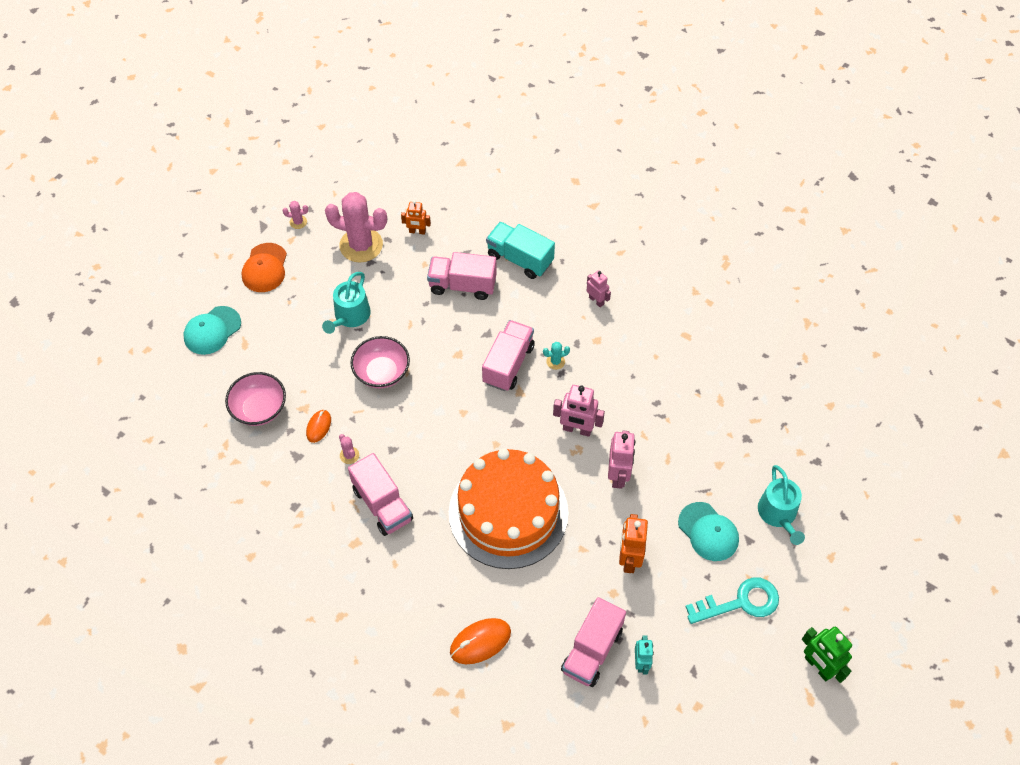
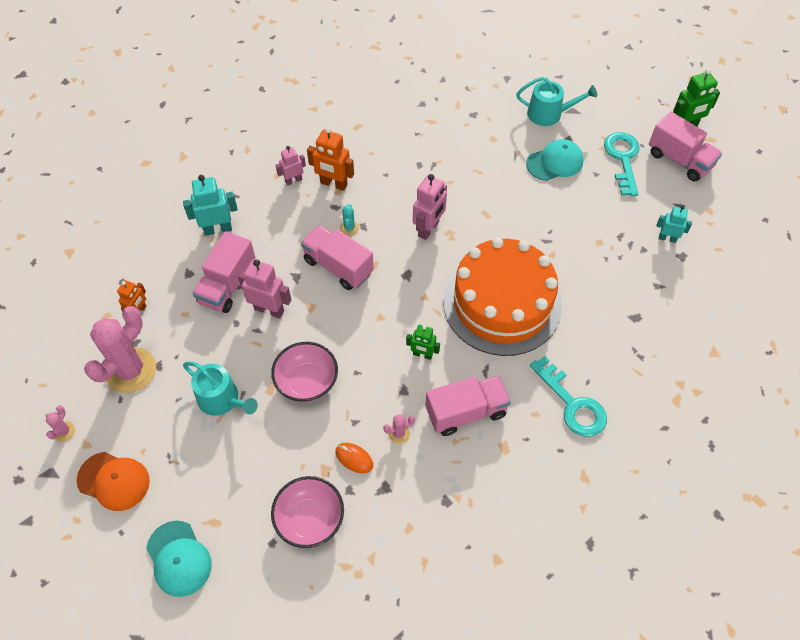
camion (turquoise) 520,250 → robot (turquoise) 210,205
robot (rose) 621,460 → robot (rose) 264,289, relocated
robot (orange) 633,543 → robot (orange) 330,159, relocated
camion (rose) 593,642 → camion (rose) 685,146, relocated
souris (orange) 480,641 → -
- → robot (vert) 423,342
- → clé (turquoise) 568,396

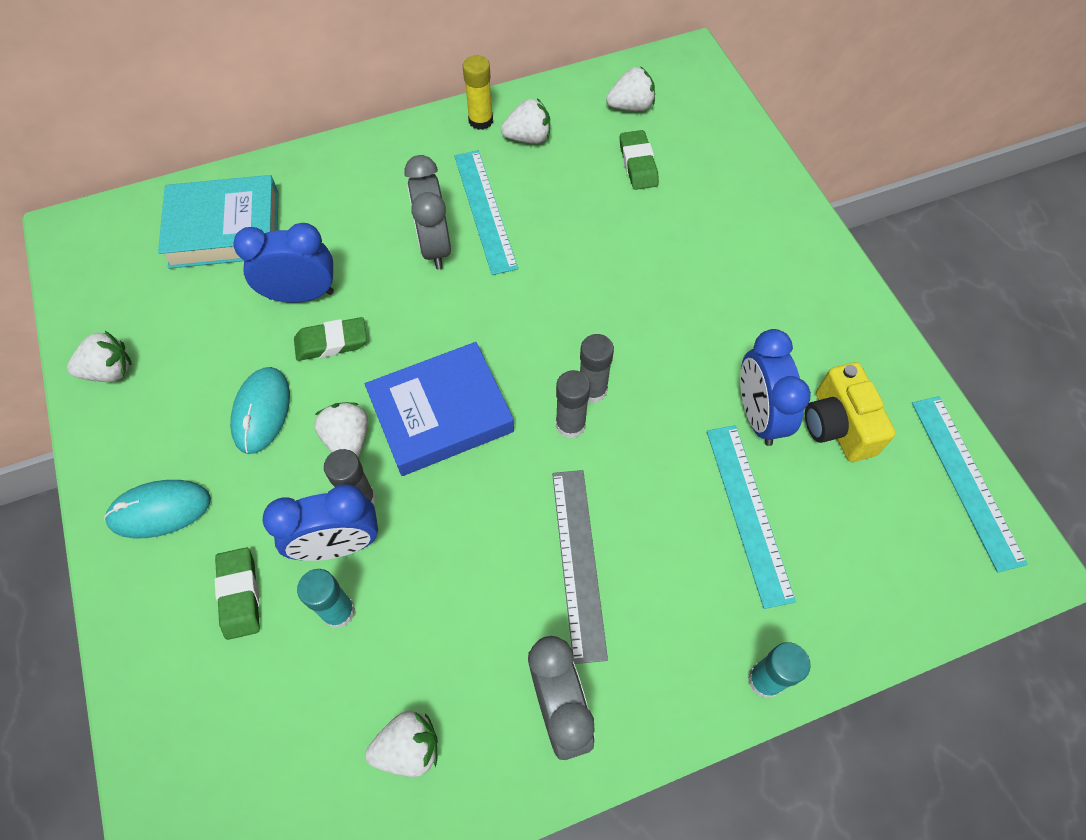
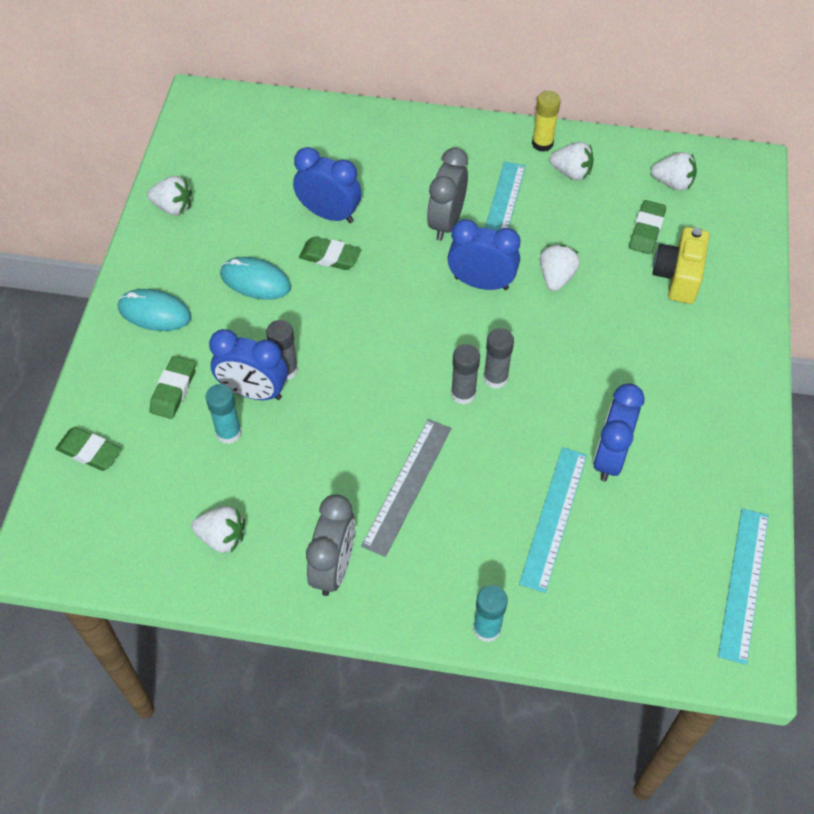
livre (turquoise) 218,222 → -
livre (bleu) 439,409 → -
appareil photo (jaune) 850,412 → appareil photo (jaune) 681,265, relocated
souris (turquoise) 260,410 → souris (turquoise) 255,278, 75 degrees clockwise
fraise (blanc) 341,429 → fraise (blanc) 560,267, relocated
- → réveil (bleu) 483,254
- → gomme (vert) 89,449

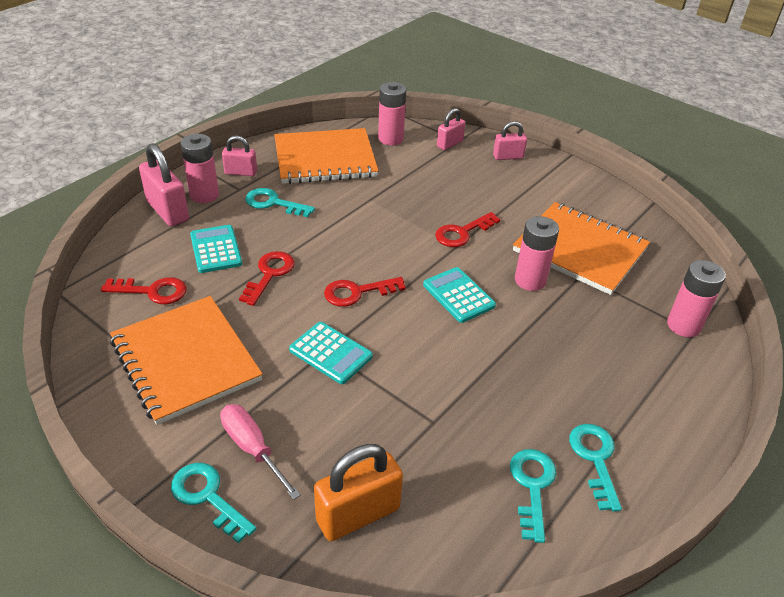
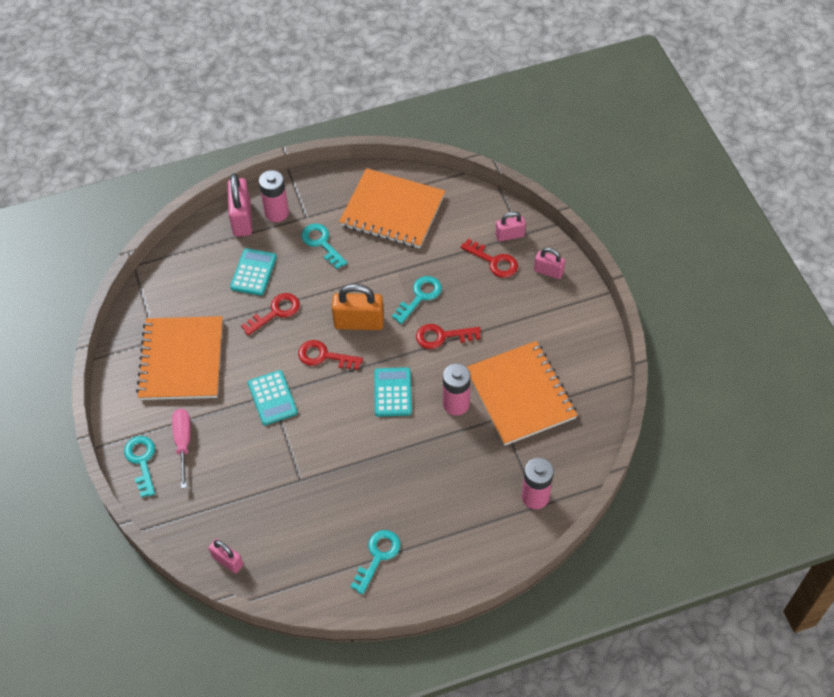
pile (rose) 392,113 → -
cadenas (rose) 239,155 → cadenas (rose) 226,556, relocated
clé (rouge) 144,290 → clé (rouge) 489,258, relocated
cadenas (orange) 358,492 → cadenas (orange) 358,307, relocated
clé (turquoise) 533,496 → clé (turquoise) 417,300, relocated

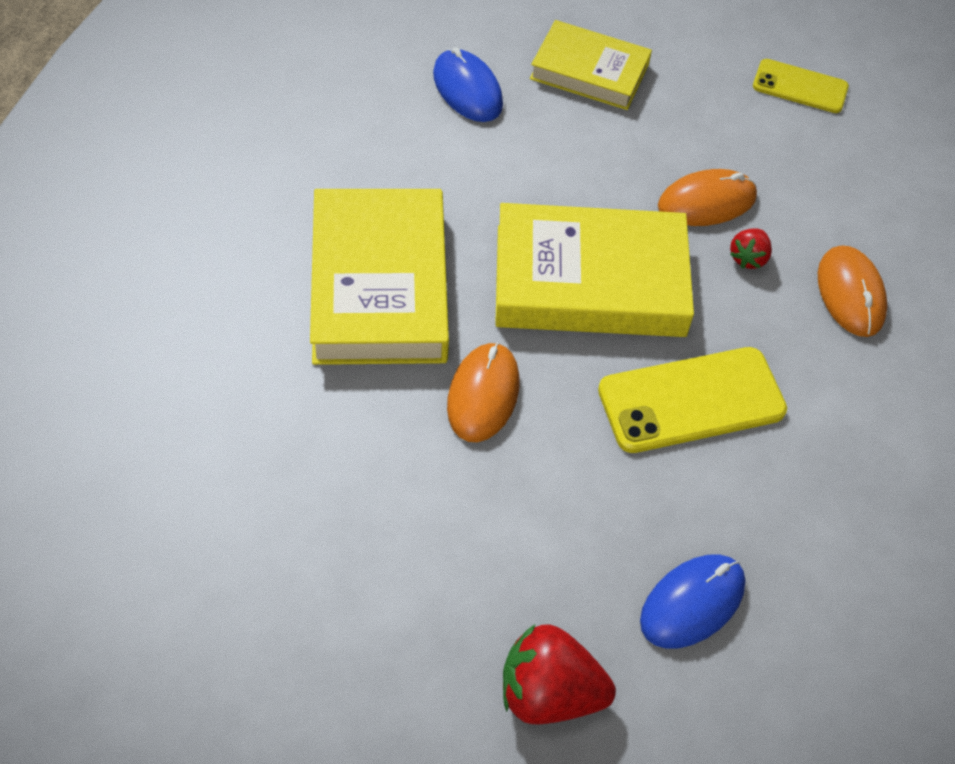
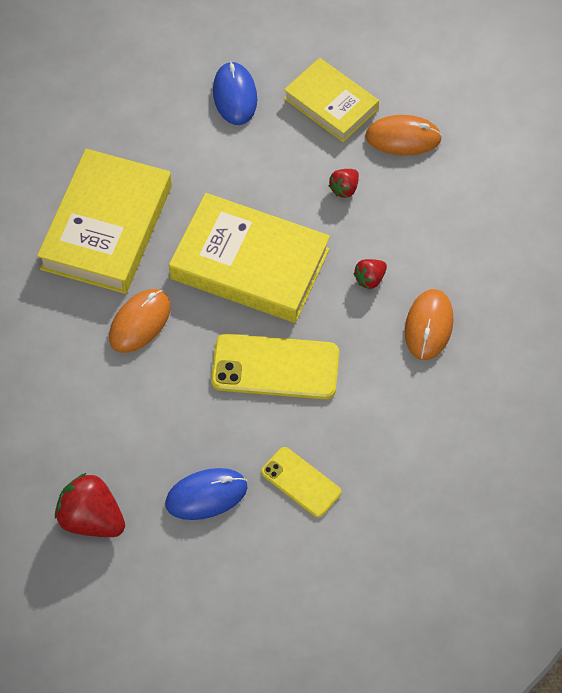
téléphone (jaune) 801,86 → téléphone (jaune) 301,482, relocated
souris (orange) 707,197 → souris (orange) 403,135, relocated
- → fraise (rouge) 344,183

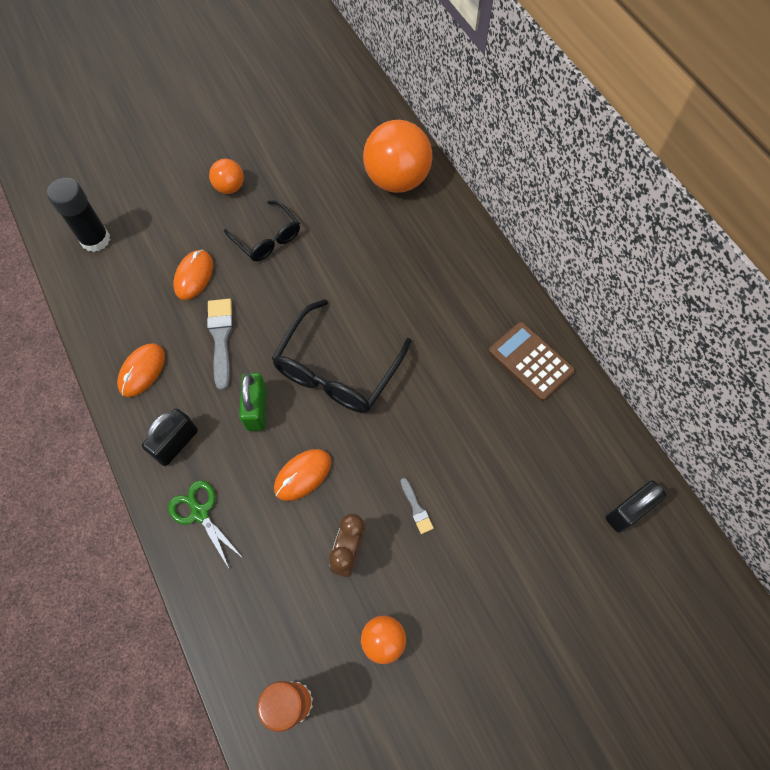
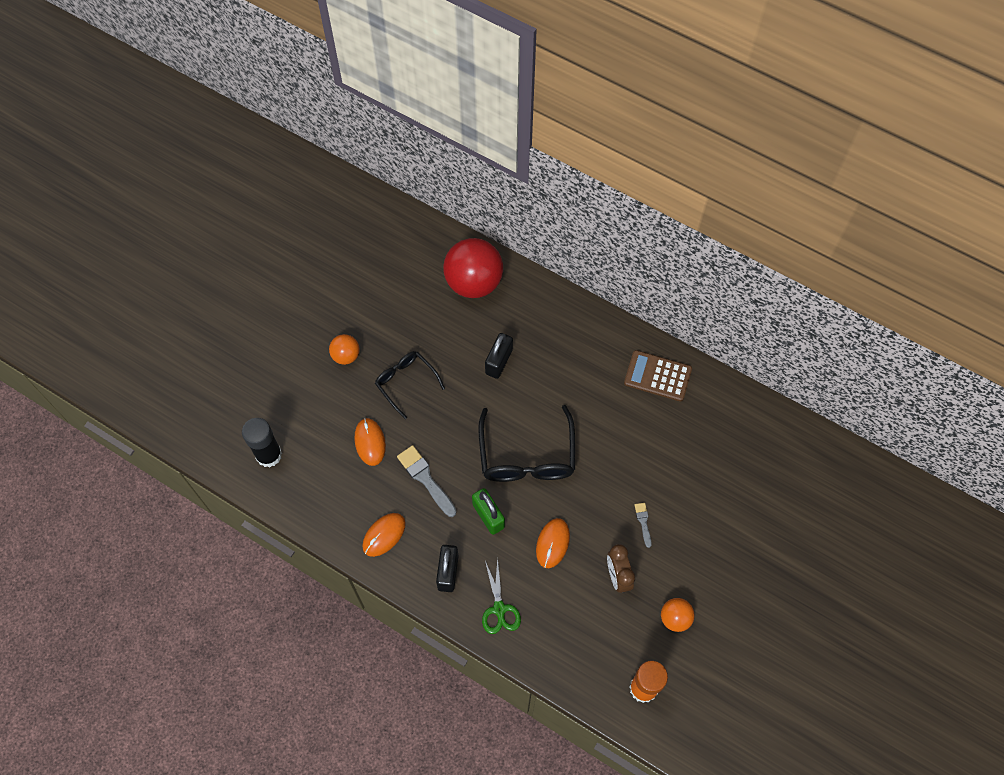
balle (orange) 397,156 → balle (rouge) 473,268
lunettes (noir) 262,230 → lunettes (noir) 410,385, 150 degrees counterclockwise
souris (orange) 141,370 → souris (orange) 384,535, 45 degrees clockwise
pinceau (gris) 417,506 → pinceau (gris) 643,525, 135 degrees counterclockwise
ciseaux (vert) 206,525 → ciseaux (vert) 501,596, 120 degrees counterclockwise
cadenas (noir) 636,507 → cadenas (noir) 499,356, relocated

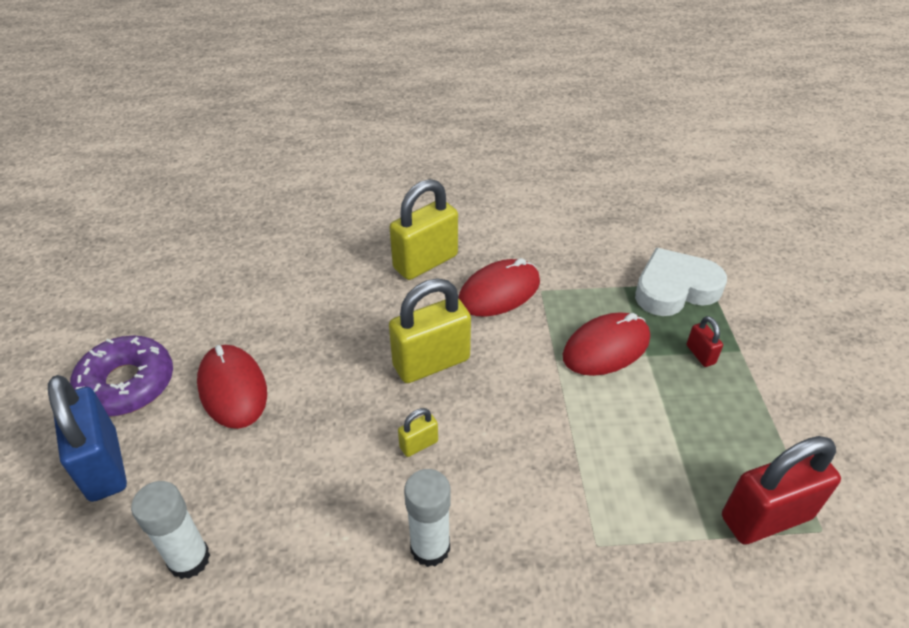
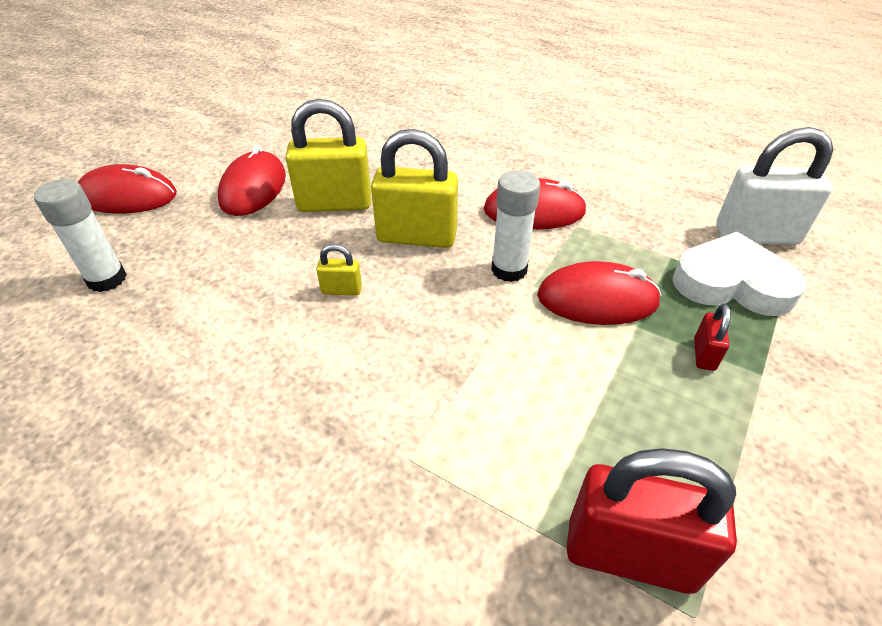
cadenas (jaune) 424,229 → cadenas (jaune) 328,155, relocated
beignet (violet) 121,375 → -
cadenas (bleu) 87,438 → souris (rouge) 127,189
bâton de colle (blanc) 427,518 → bâton de colle (blanc) 515,226, relocated
- → cadenas (blanc) 774,186

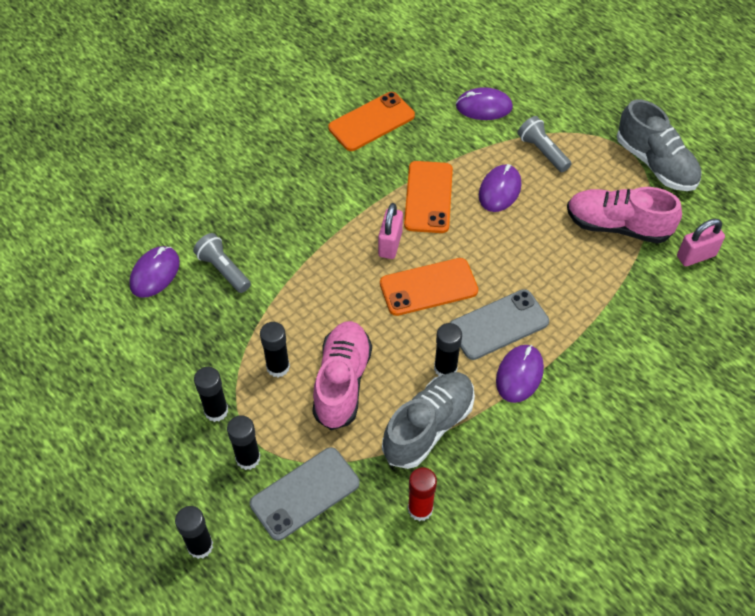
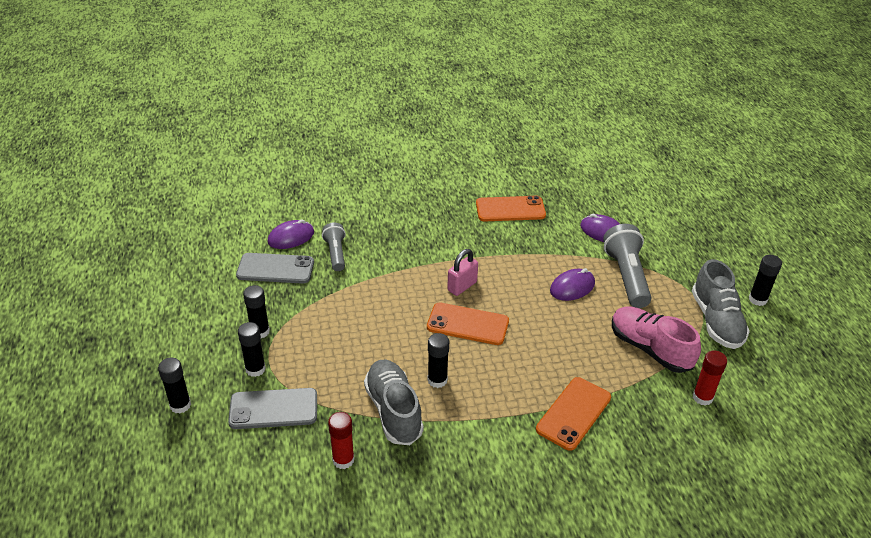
lampe de poche (gris) 544,144 → lampe de poche (gris) 627,266, x1.65
téléphone (orange) 428,197 → téléphone (orange) 573,414, relocated
cadenas (rose) 701,242 → bâton de colle (rouge) 710,378
téléphone (gris) 499,324 → téléphone (gris) 275,268, relocated
chaussure (rose) 342,375 → -
bâton de colle (noir) 275,349 → bâton de colle (noir) 765,280, relocated
souris (violet) 520,374 → -
chaussure (gris) 428,420 → chaussure (gris) 394,402, 90 degrees counterclockwise

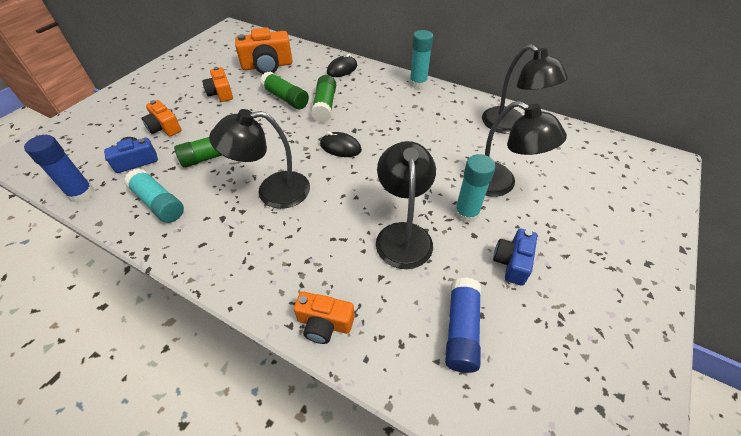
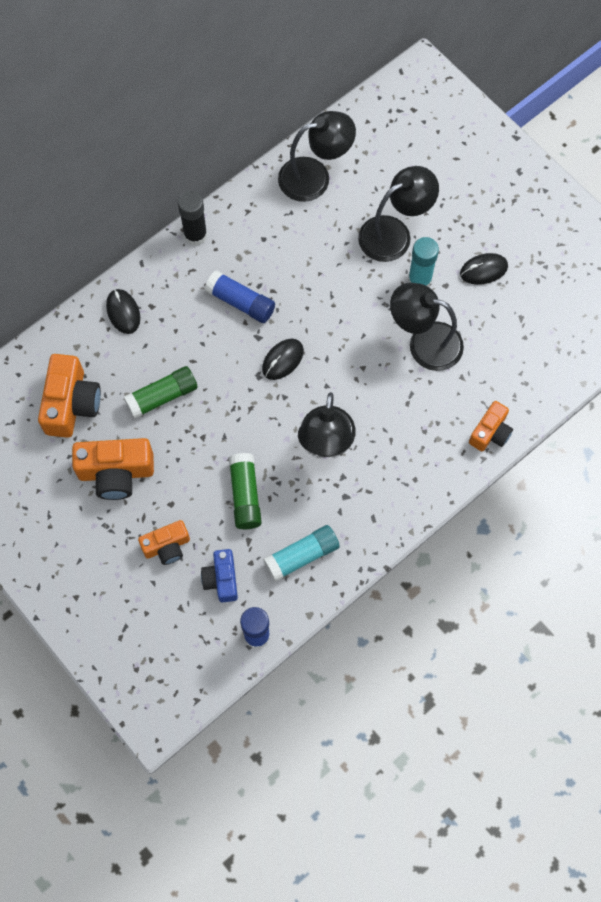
bâton de colle (turquoise) 421,59 → bâton de colle (noir) 193,218
appareil photo (orange) 217,84 → appareil photo (orange) 113,469, x1.62
bâton de colle (vert) 323,98 → -
appareil photo (bleu) 515,257 → souris (noir) 484,269
bâton de colle (bleu) 463,325 → bâton de colle (bleu) 240,296, relocated

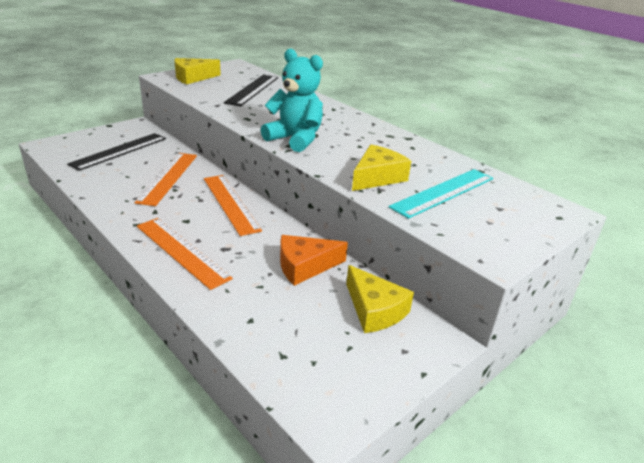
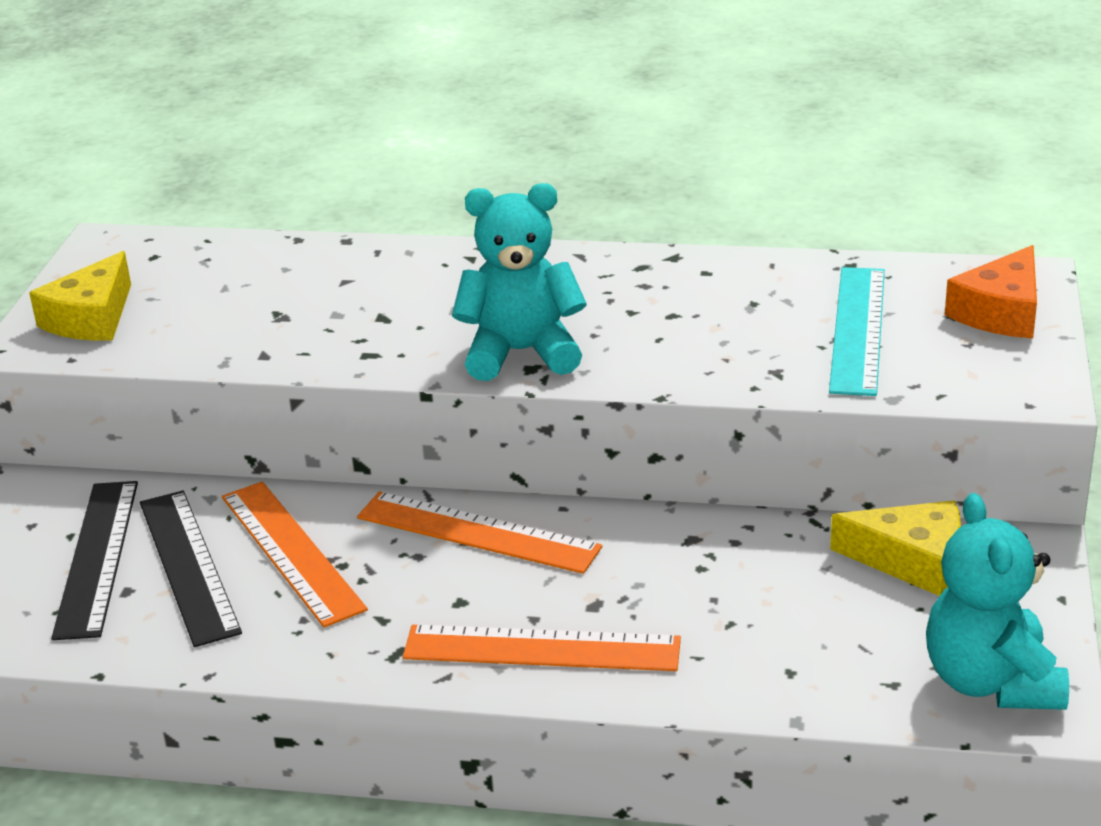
règle (noir) 251,90 → règle (noir) 191,569, relocated
fromage (jaune) 381,167 → -
fromage (orange) 314,260 → fromage (orange) 991,291, relocated
- → ours en peluche (turquoise) 997,601

